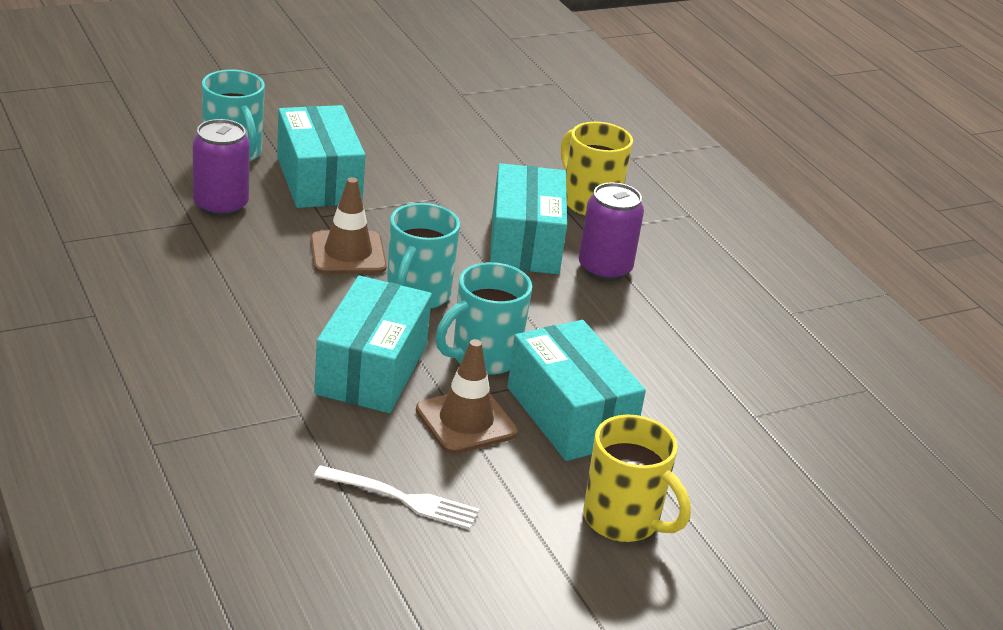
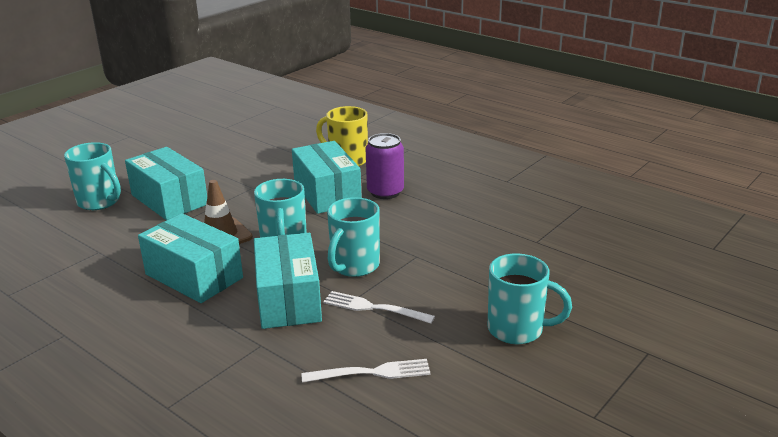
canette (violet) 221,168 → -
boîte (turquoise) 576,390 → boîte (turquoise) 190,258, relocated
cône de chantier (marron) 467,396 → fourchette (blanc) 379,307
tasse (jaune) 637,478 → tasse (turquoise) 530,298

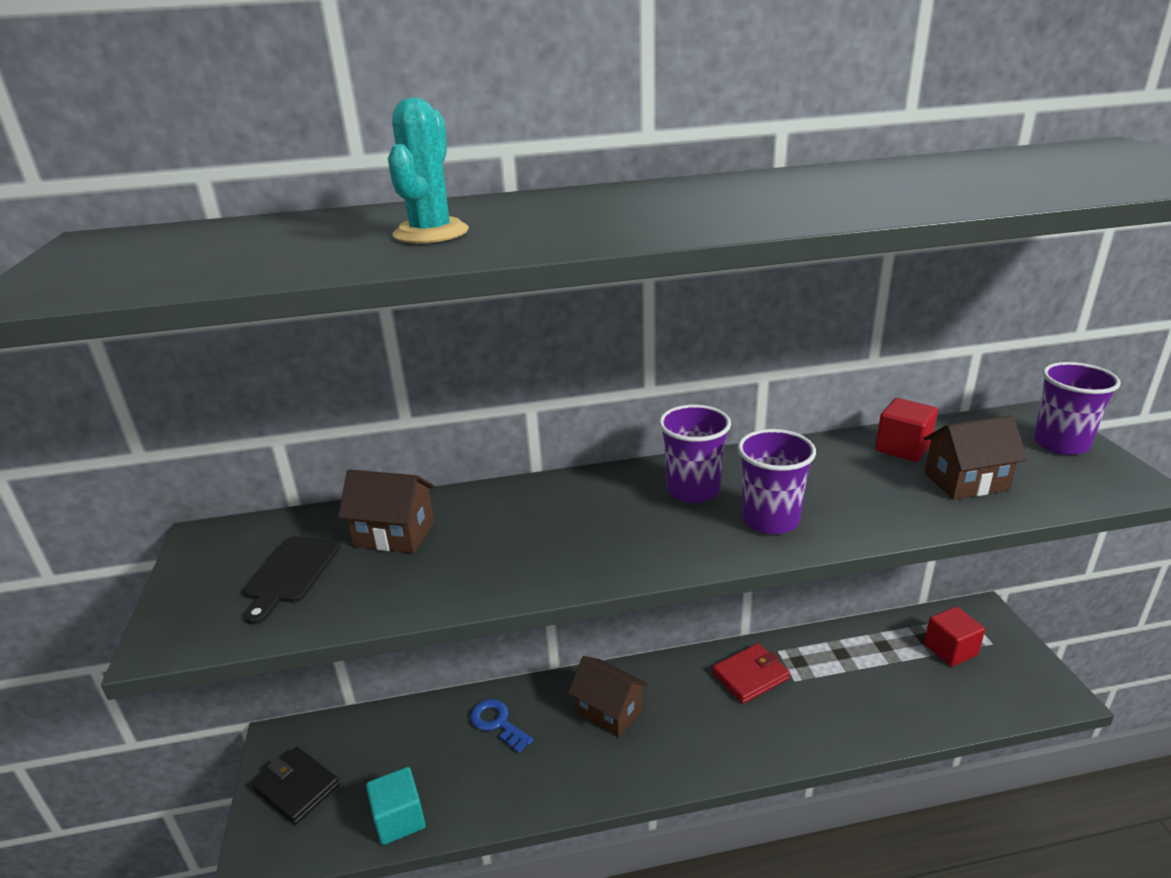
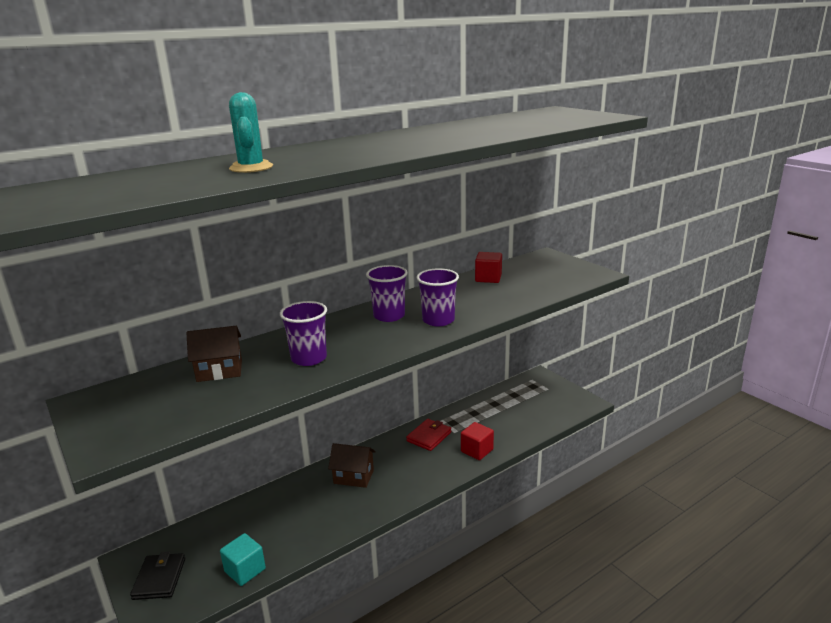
gobelet (violet) 1077,408 → gobelet (violet) 303,333, relocated
maison (marron) 975,457 → -
planche à découper (noir) 292,580 → -
cube (rouge) 954,636 → cube (rouge) 477,441, relocated
clé (bleu) 501,726 → -
portefeuille (noir) 296,786 → portefeuille (noir) 157,576, 75 degrees clockwise

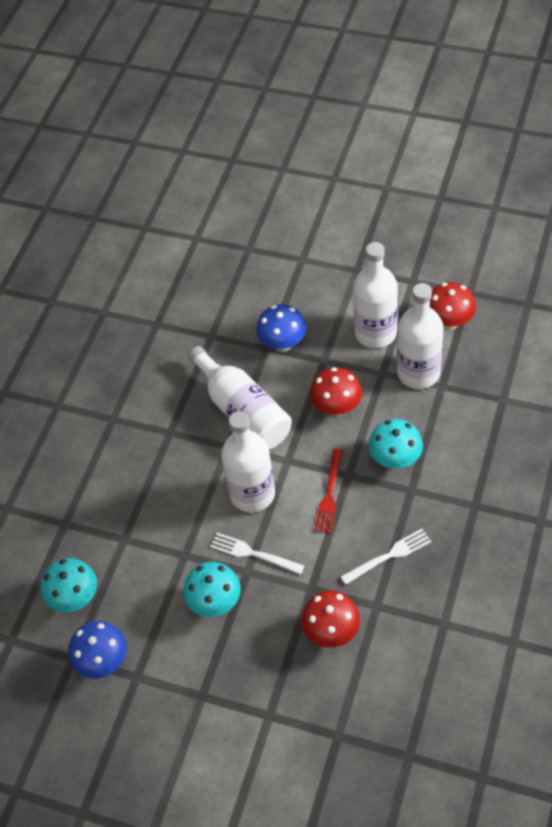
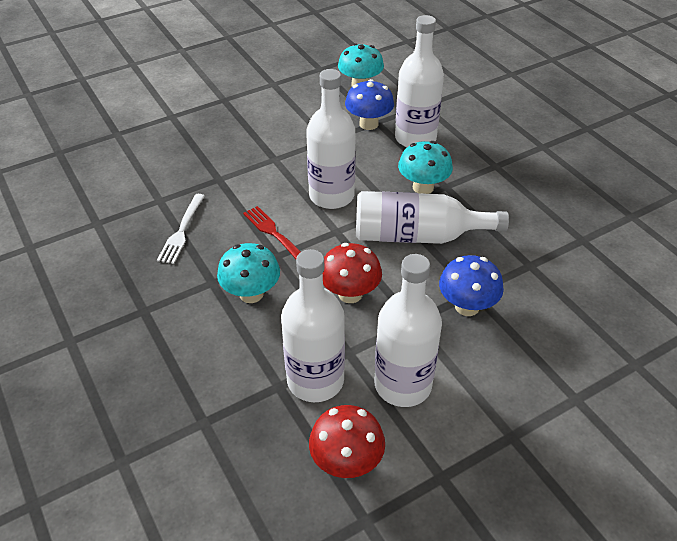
fourchette (blanc) 257,554 → -
champignon (turquoise) 212,589 → champignon (turquoise) 425,167, relocated
champignon (rouge) 330,619 → -
champignon (bleu) 97,650 → champignon (bleu) 369,104, relocated
- → bouteille (blanc) 419,81

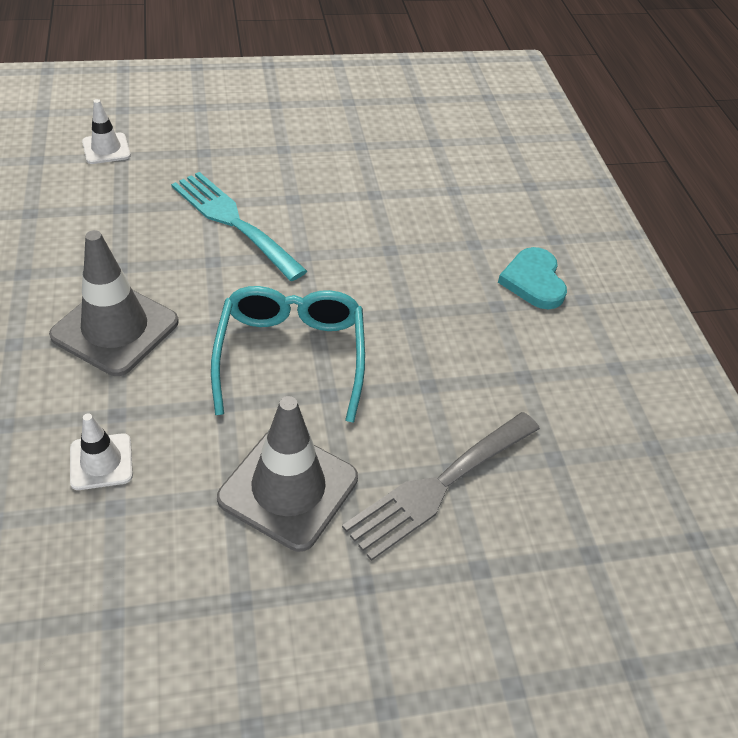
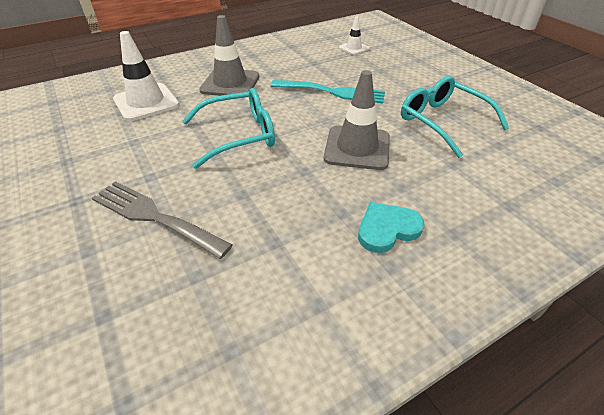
fourchette (turquoise) 239,226 → fourchette (turquoise) 328,91, 75 degrees clockwise
cône de chantier (gris) 287,474 → cône de chantier (gris) 357,120, relocated
cône de chantier (blanc) 101,451 → cône de chantier (blanc) 146,76, x1.85
- → lunettes (turquoise) 455,117

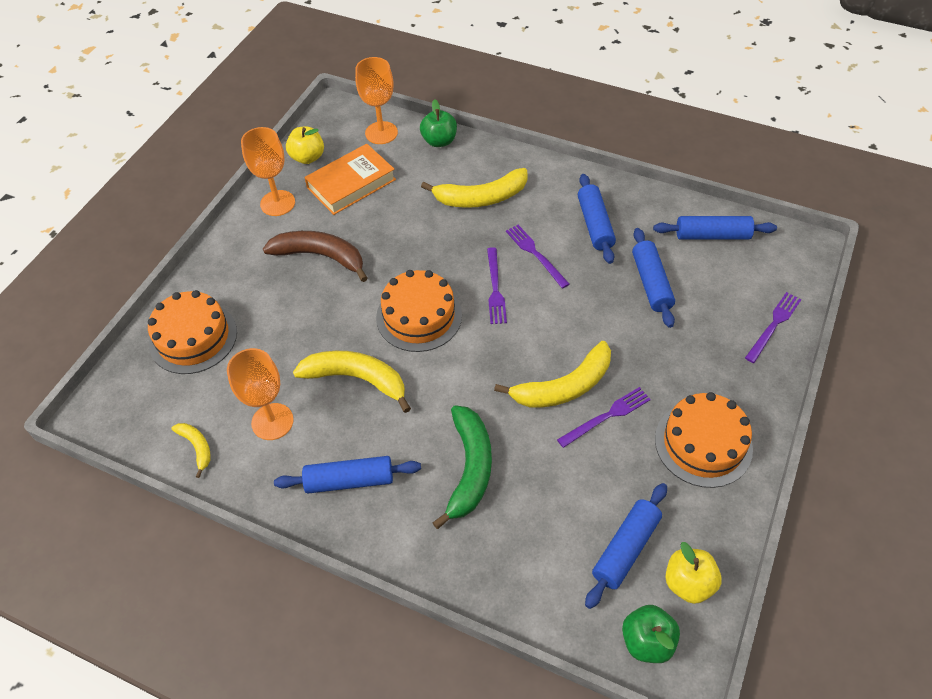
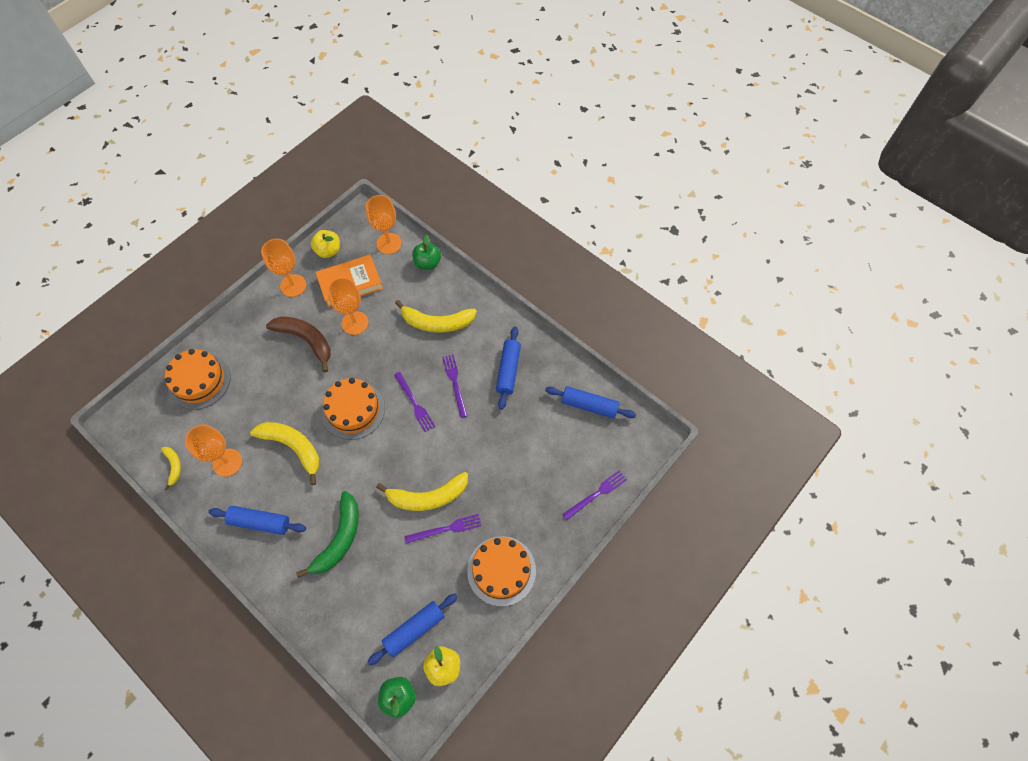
rouleau à pâtisserie (bleu) 653,278 → -
fourchette (violet) 497,285 → fourchette (violet) 414,402, 45 degrees counterclockwise
- → verre à pied (orange) 348,306

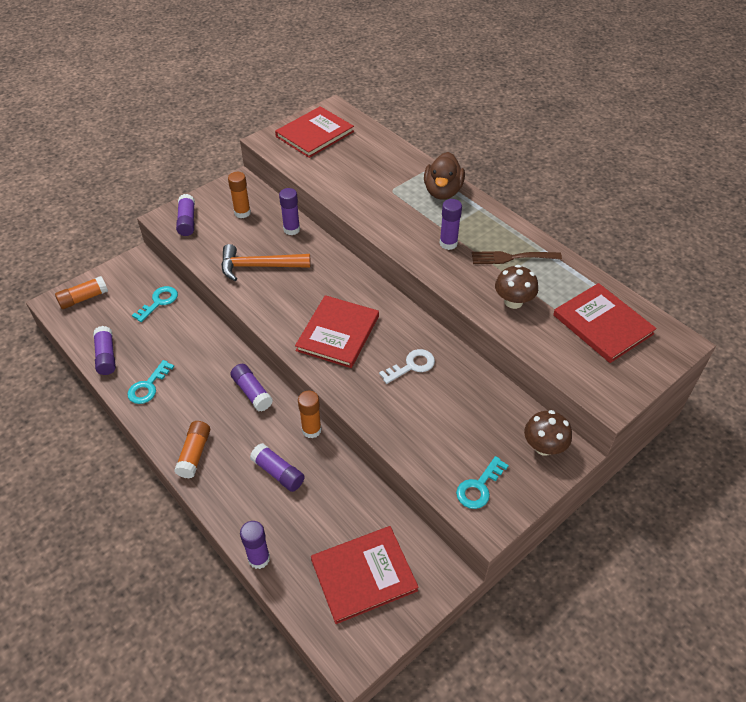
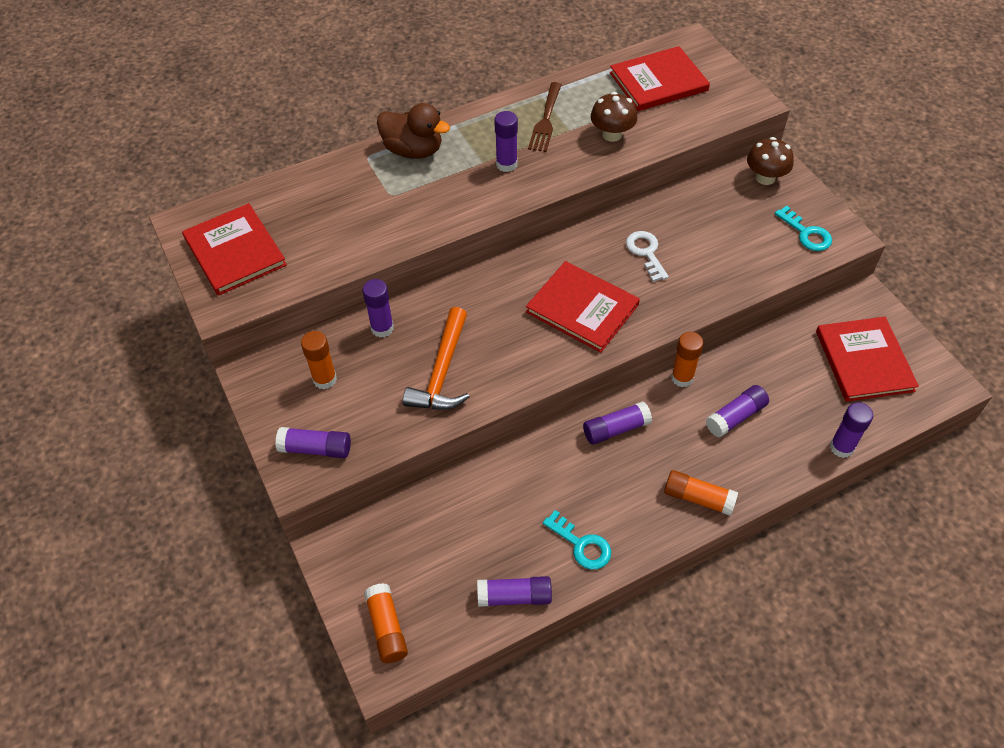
clé (turquoise) 155,304 → -

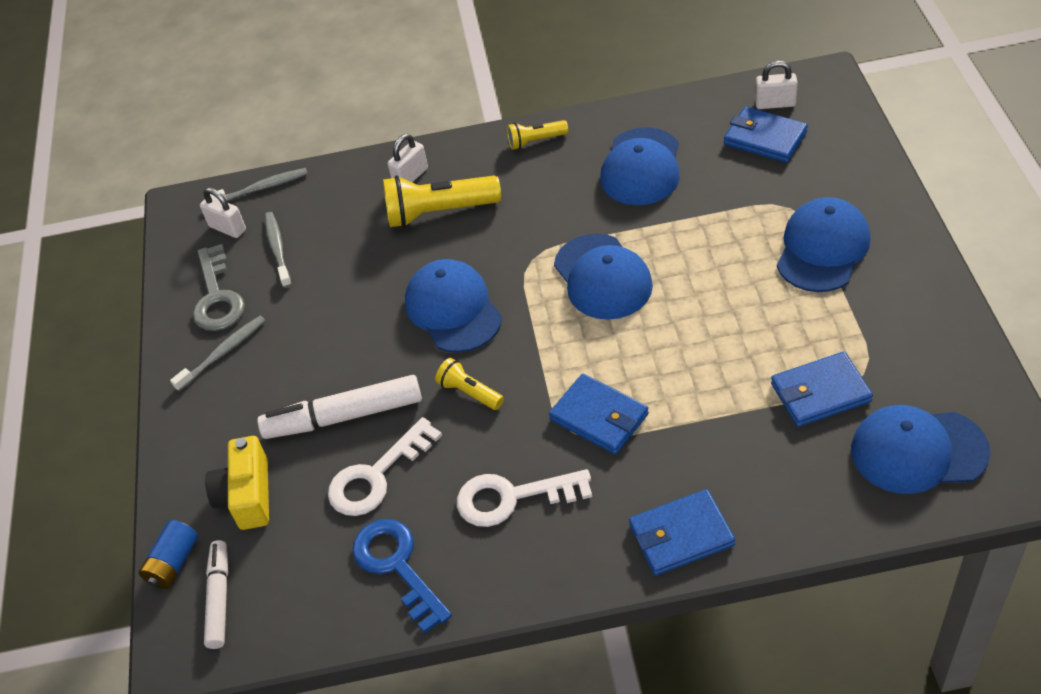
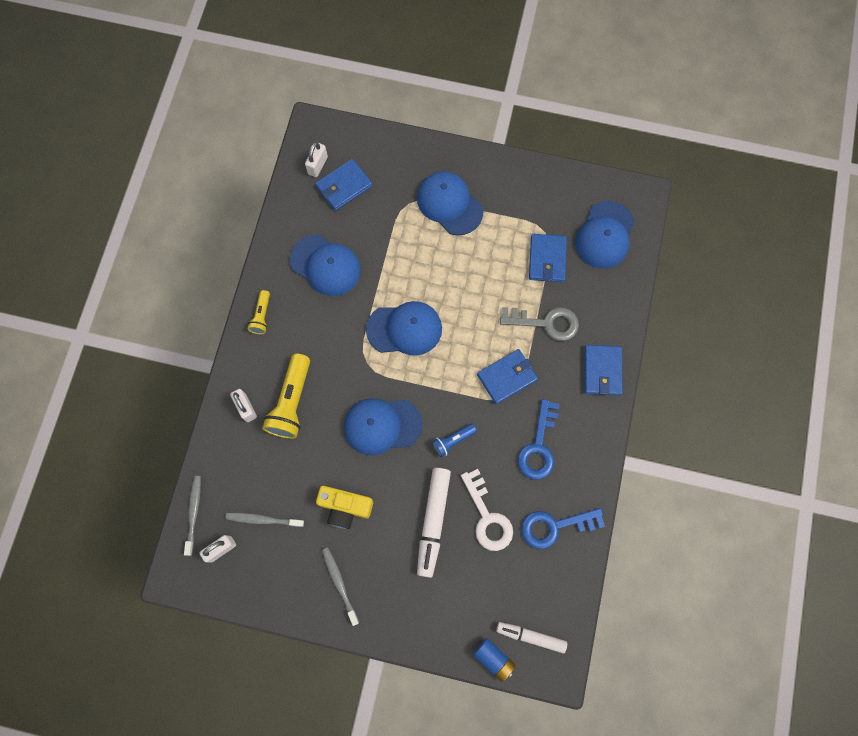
clé (gris) 219,287 → clé (gris) 539,324, relocated
lampe de poche (jaune) 469,384 → lampe de poche (bleu) 454,441
appareil photo (jaune) 237,483 → appareil photo (jaune) 344,507, relocated
clé (blanc) 524,498 → clé (bleu) 539,439

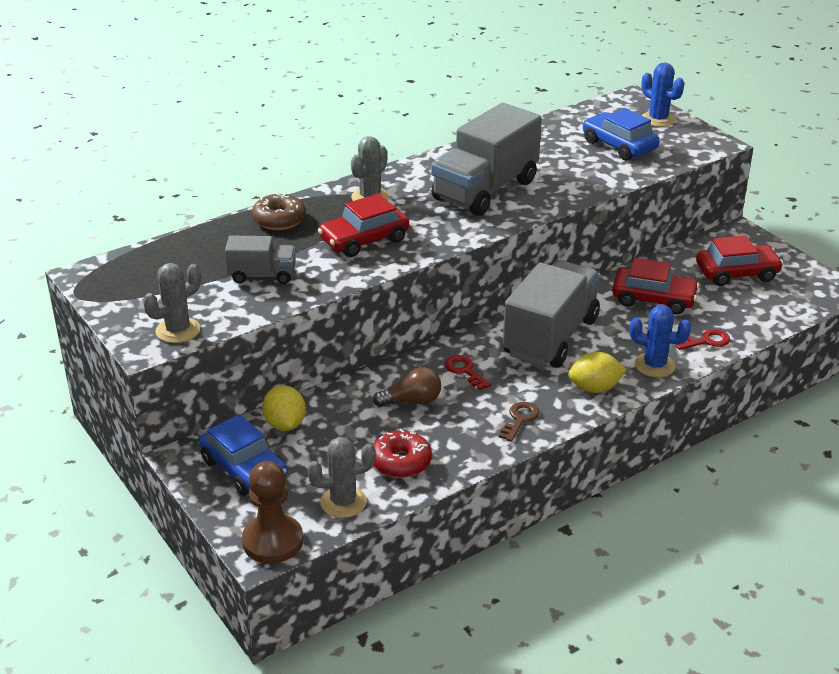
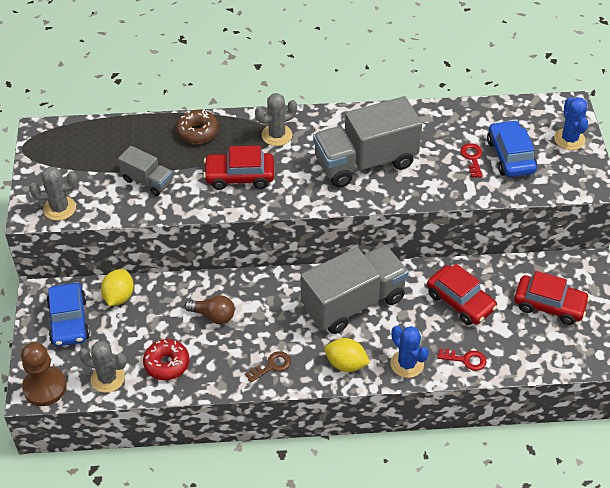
clé (rouge) 468,372 → clé (rouge) 471,160, relocated

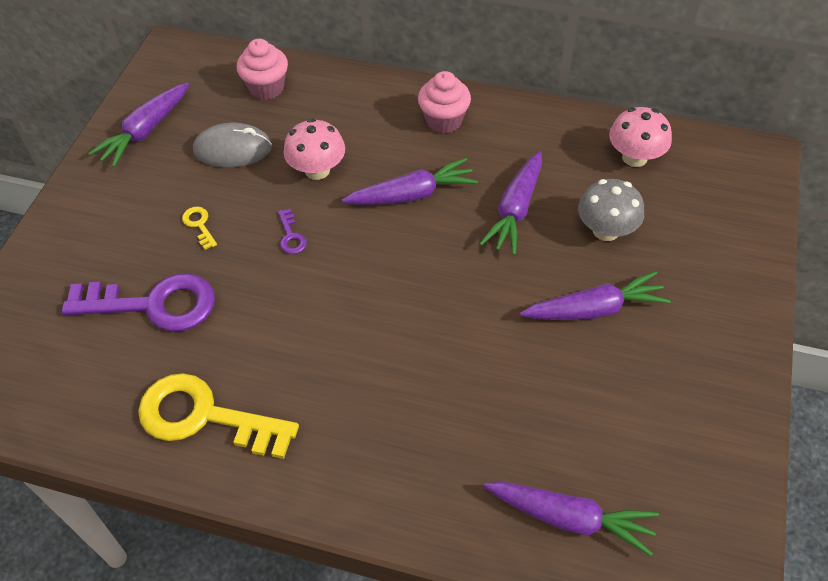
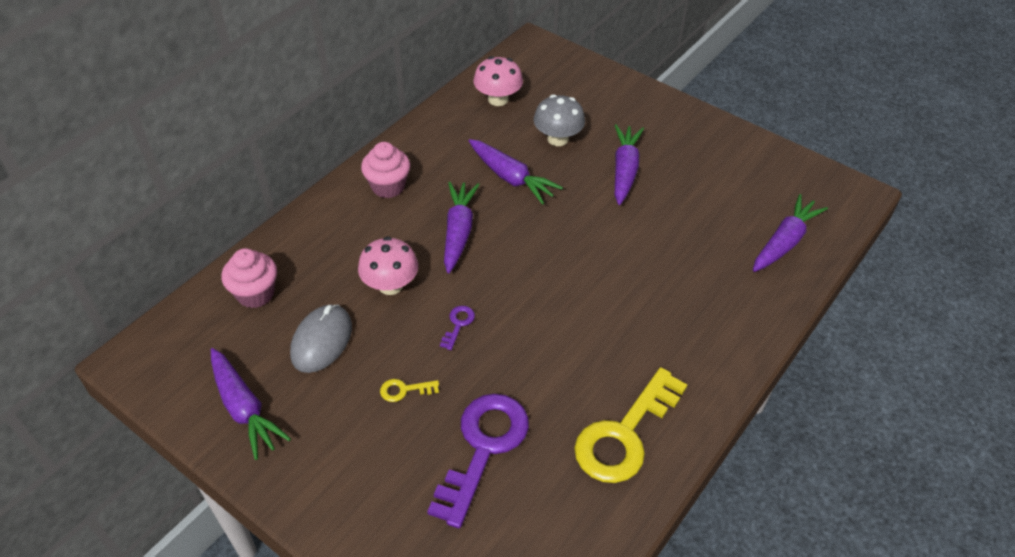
clé (violet) 292,231 → clé (violet) 457,328, 75 degrees counterclockwise

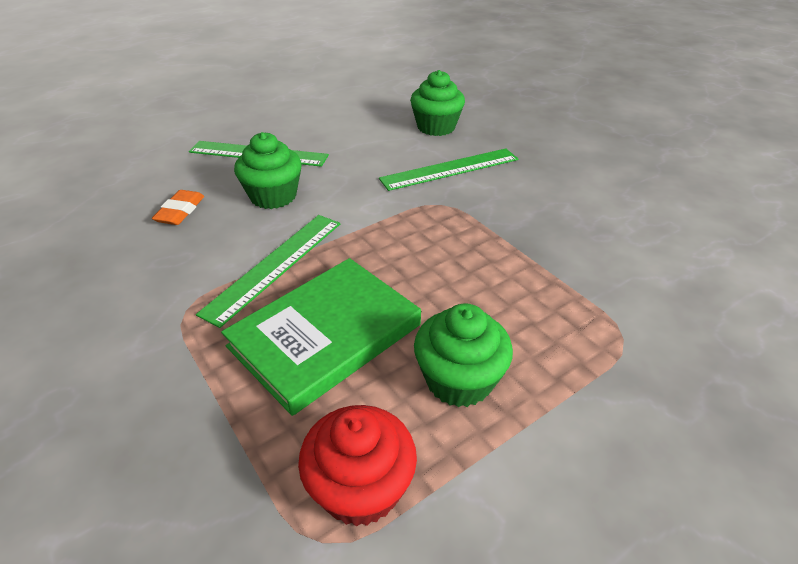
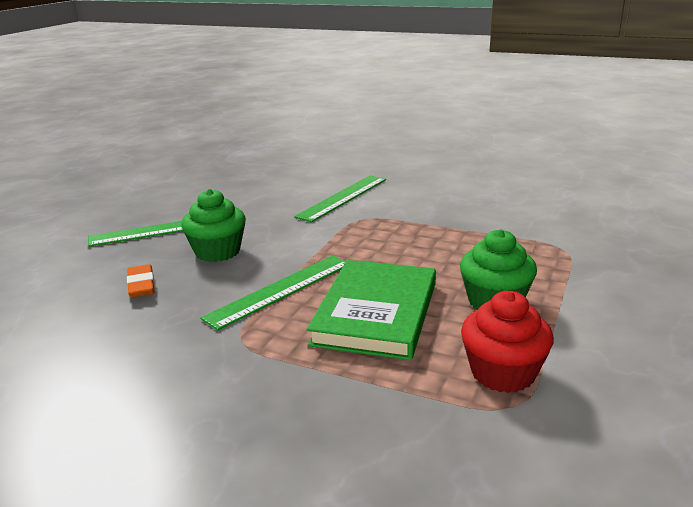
muffin (vert) 437,103 → -
règle (vert) 268,271 → règle (vert) 273,292, 45 degrees clockwise

